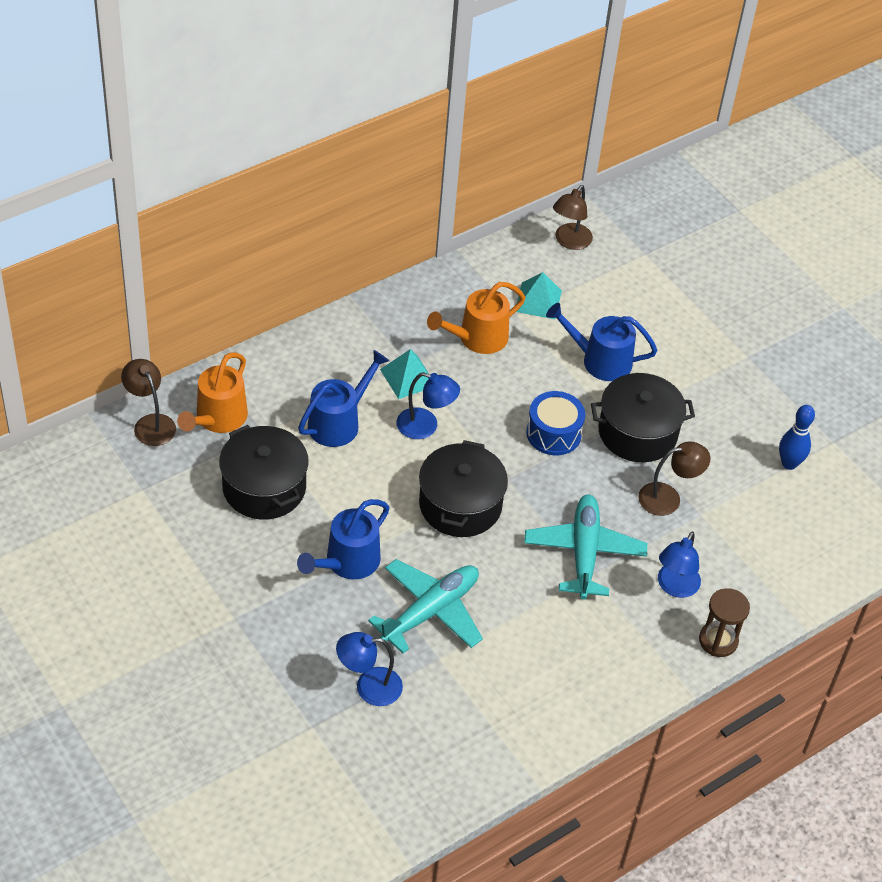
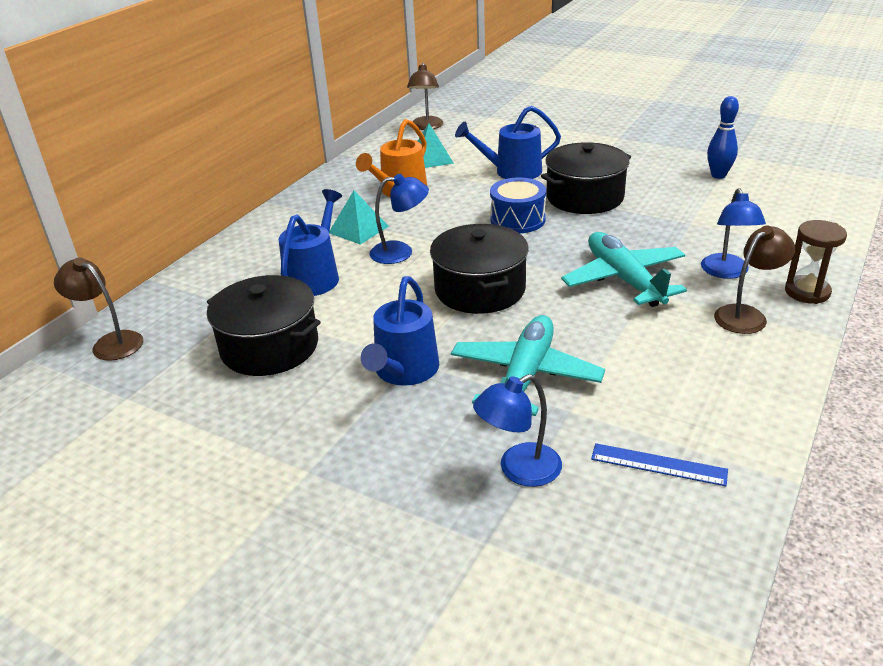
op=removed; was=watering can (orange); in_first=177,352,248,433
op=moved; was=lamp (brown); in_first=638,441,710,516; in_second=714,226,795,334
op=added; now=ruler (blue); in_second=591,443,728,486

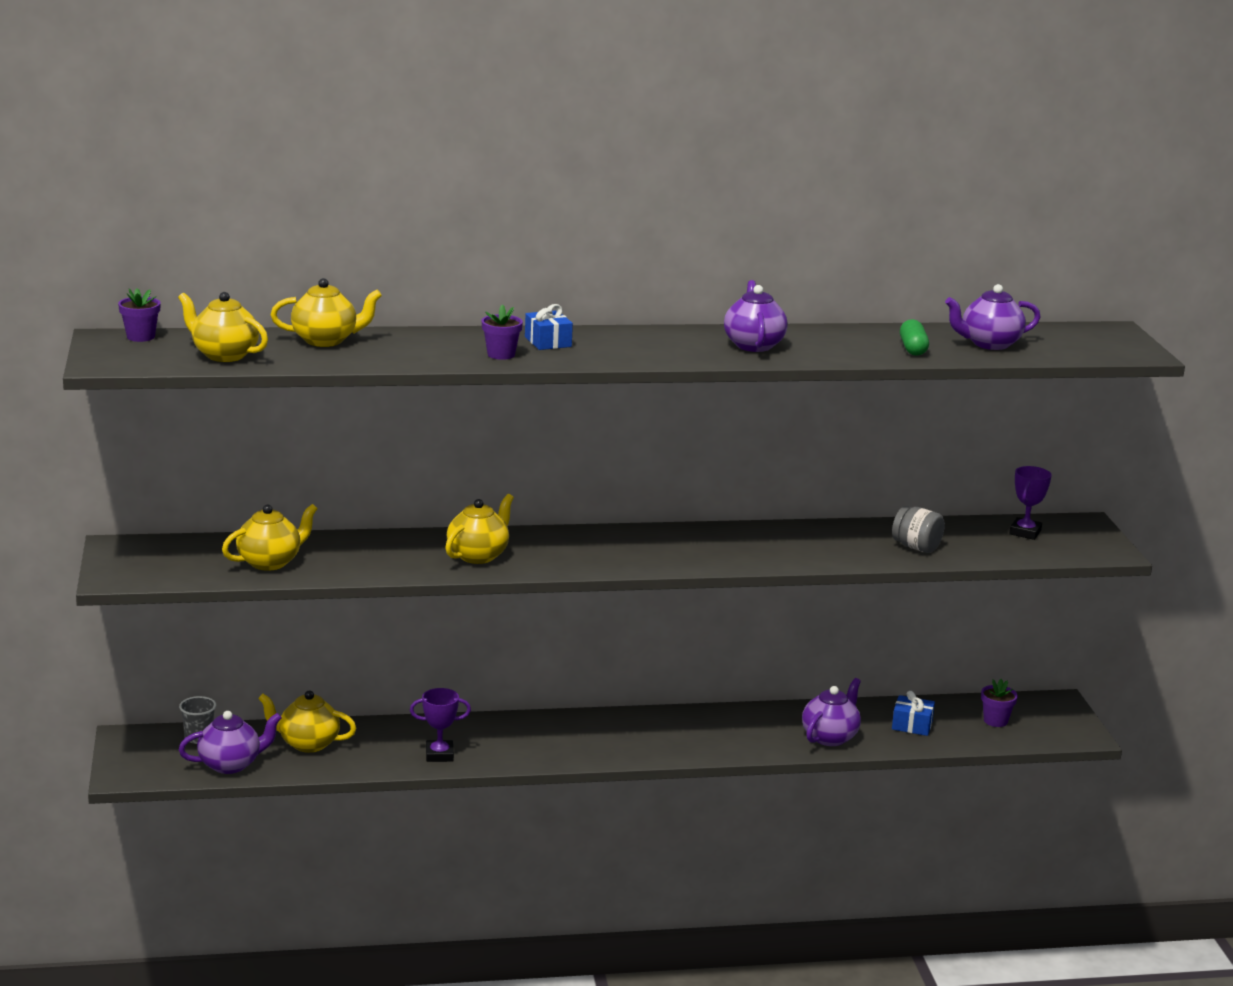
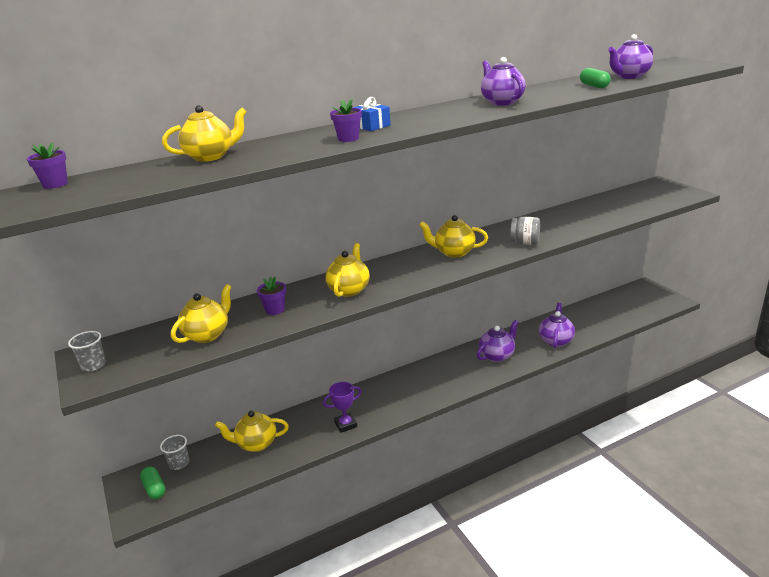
op=moved; was=teapot (yellow); in_first=178,292,268,362; in_second=419,215,488,258
op=moved; was=teapot (purple); in_first=179,711,282,774; in_second=477,320,519,362
op=moved; was=jar (grey); in_first=892,506,945,553; in_second=510,217,540,245
op=removed; was=gift (blue); in_first=892,691,935,736
op=moved; was=flower pot (purple); in_first=981,679,1018,727; in_second=257,276,286,315
op=removed; was=trophy (purple); in_first=1009,466,1052,540
op=added; now=cup (grey); in_second=68,331,106,371
op=added; now=capsule (green); in_second=140,466,165,499

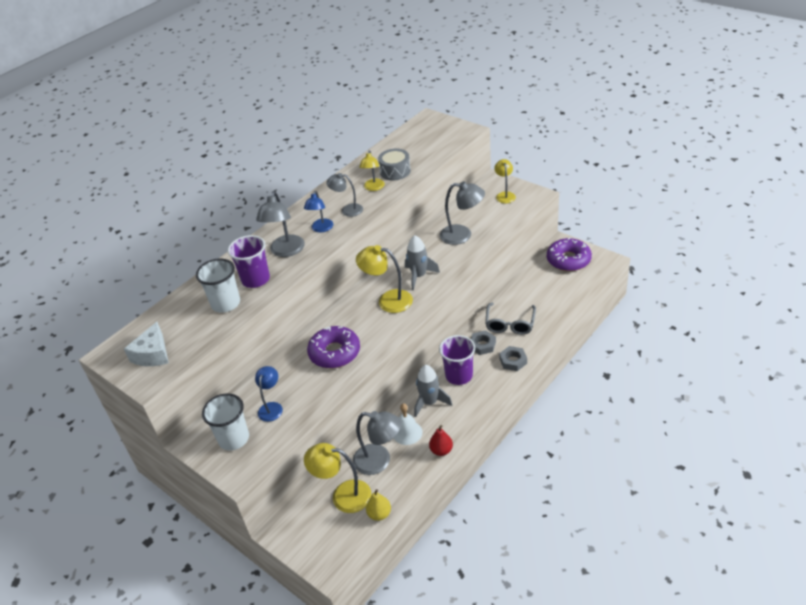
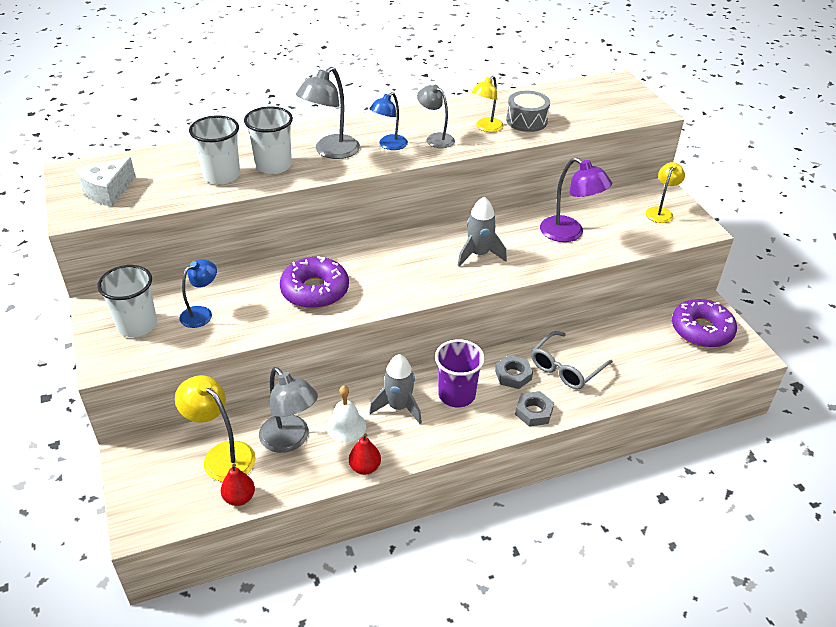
op=recoloured; was=cup (purple); now=cup (white); in_first=228,235,270,288; in_second=244,106,293,174
op=removed; was=lamp (yellow); in_first=356,245,413,313
op=recoloured; was=pear (yellow); now=pear (red); in_first=366,489,391,521; in_second=221,464,255,506
op=recoloured; was=lamp (grey); now=lamp (purple); in_first=440,181,485,245; in_second=540,157,612,242

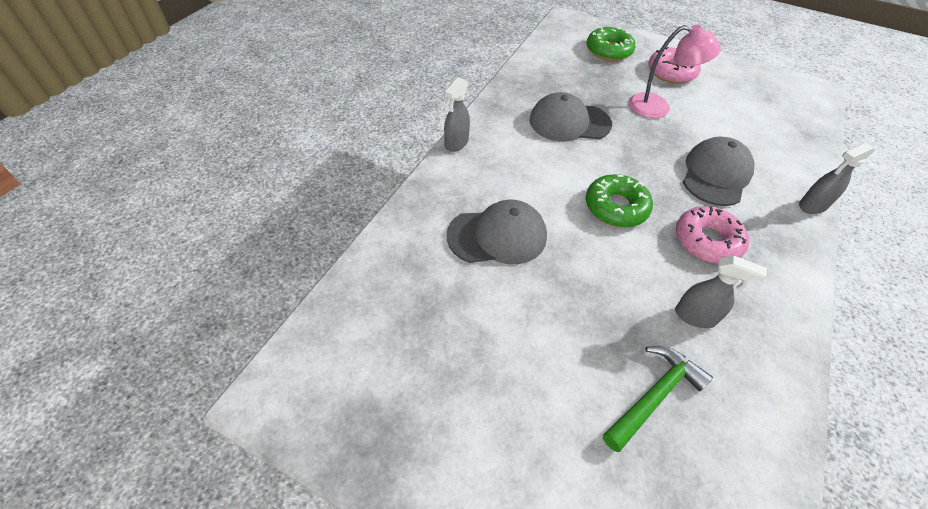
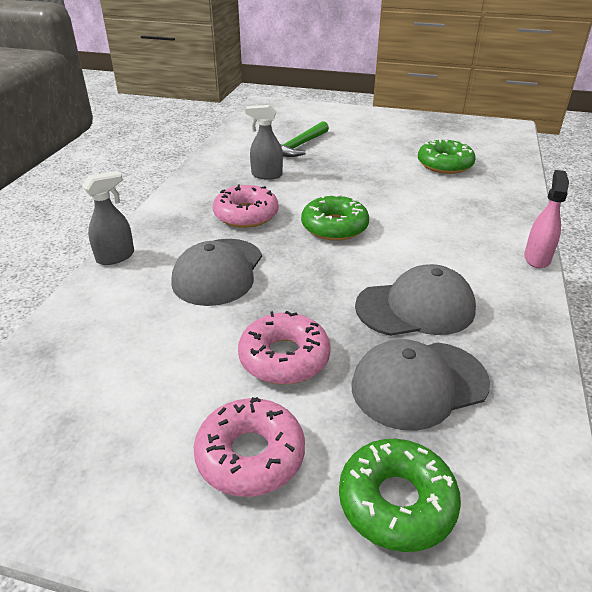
op=recoloured; was=spray bottle (grey); now=spray bottle (pink); in_first=444,77,470,152; in_second=524,170,569,268
op=moved; was=cap (grey); in_first=447,200,547,264; in_second=351,339,490,431
op=replaced; was=lamp (pink); now=donut (pink); in_first=629,24,721,118; in_second=238,311,331,384
op=added; now=donut (green); in_second=418,138,476,174

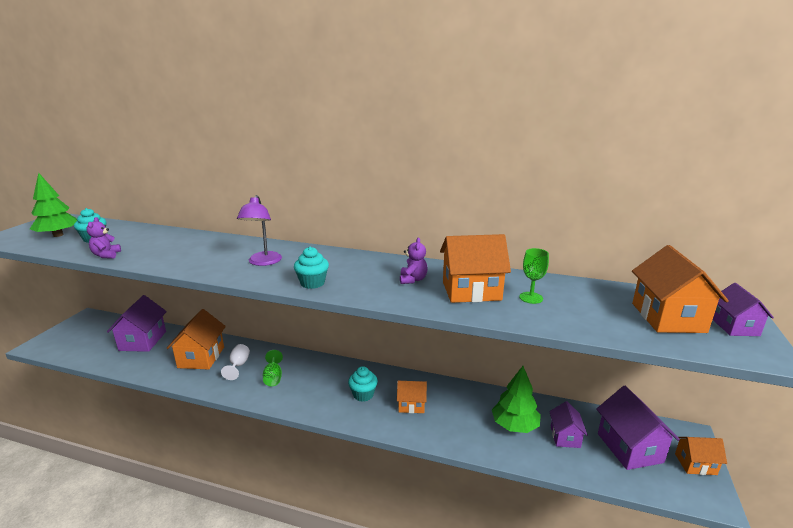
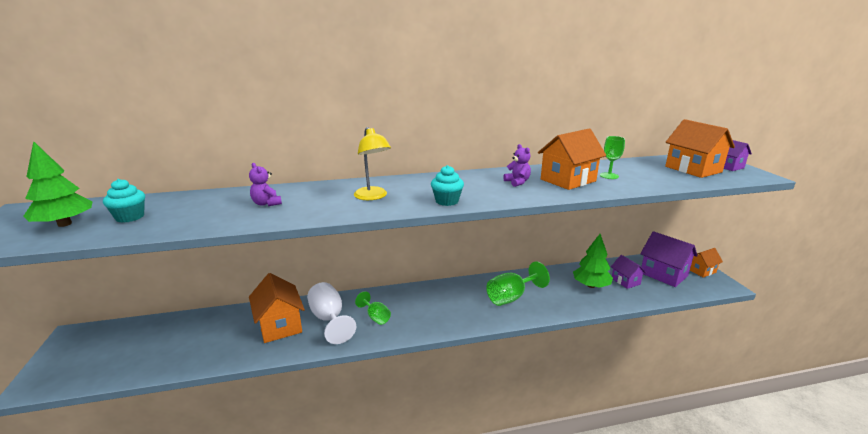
op=moved; was=teddy bear (purple); in_first=86,217,121,259; in_second=249,163,282,206
op=removed; was=house (purple); in_first=107,295,167,352
op=resized; was=goblet (white); in_first=221,344,250,380; in_second=307,282,356,344; ratio=1.67
op=recoloured; was=lamp (purple); now=lamp (yellow); in_first=237,195,282,266; in_second=354,127,391,200
op=removed; was=cupcake (turquoise); in_first=348,366,378,402
op=replaced; was=house (orange); now=goblet (green); in_first=397,381,427,413; in_second=486,261,550,306

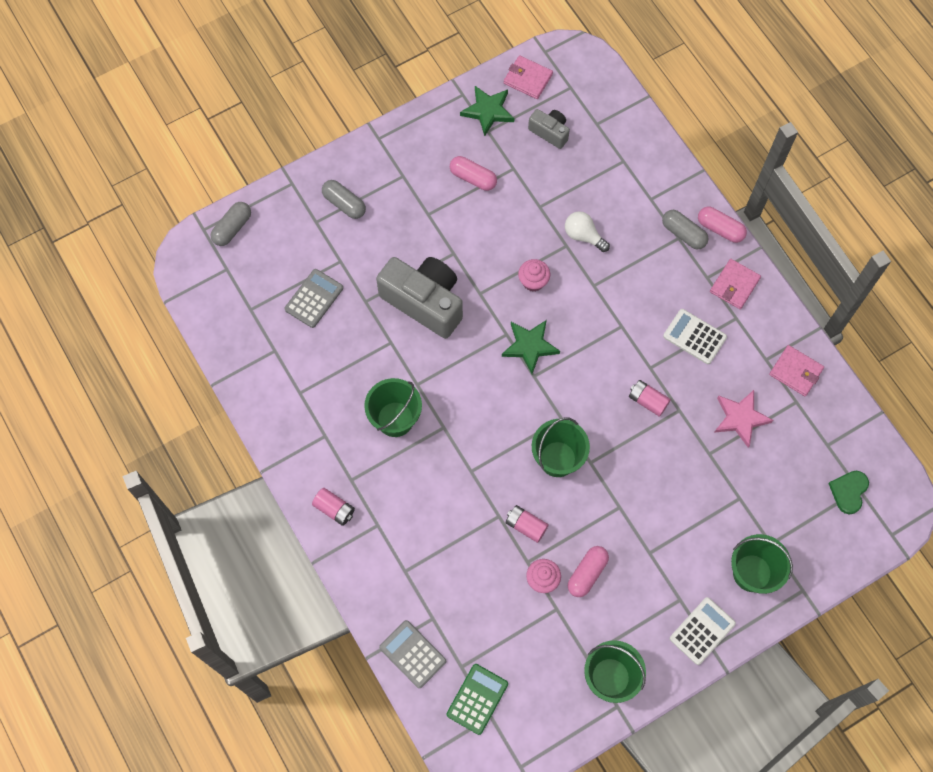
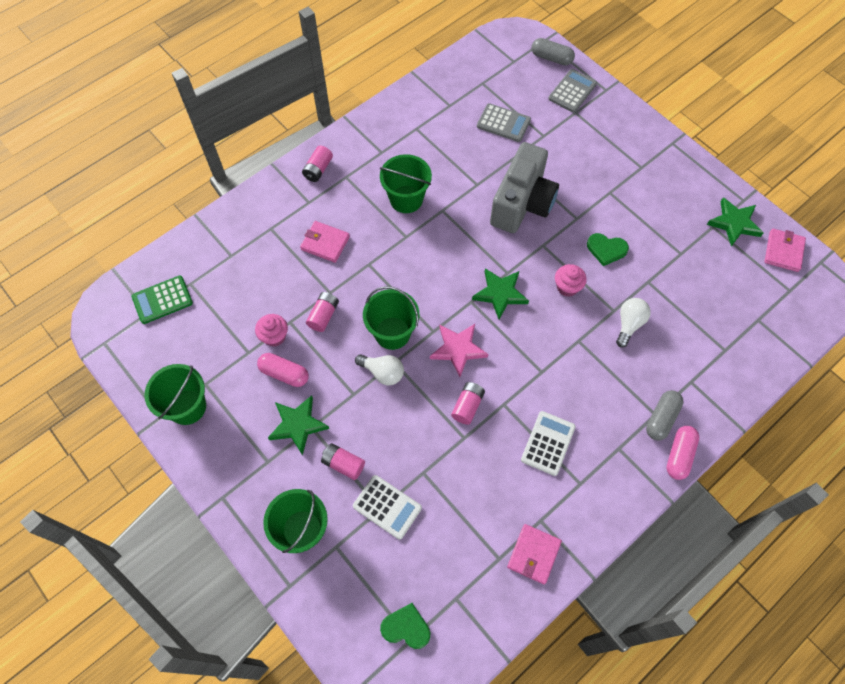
op=removed; was=capsule (grey); in_first=322,180,366,219
op=moved; was=calculator (grey); in_first=379,620,446,688; in_second=548,69,597,113
op=turned; was=calculator (green); in_first=447,664,508,735; in_second=132,276,193,324; clockwise=135
op=removed; was=capsule (pink); in_first=450,156,497,191
op=removed; was=camera (grey); in_first=528,109,570,149
op=moved; was=calculator (white); in_first=670,597,736,665; in_second=353,475,422,540
op=moved; was=wallet (pink); in_first=710,259,761,309; in_second=300,221,350,263
op=moved; was=star (pink); in_first=714,390,773,448; in_second=430,324,488,377
op=added; now=star (green); in_second=268,395,329,456
op=added; now=battery (pink); in_second=321,443,365,480
op=added; now=light bulb (white); in_second=355,354,404,385
op=added; now=heart (green); in_second=587,233,629,266

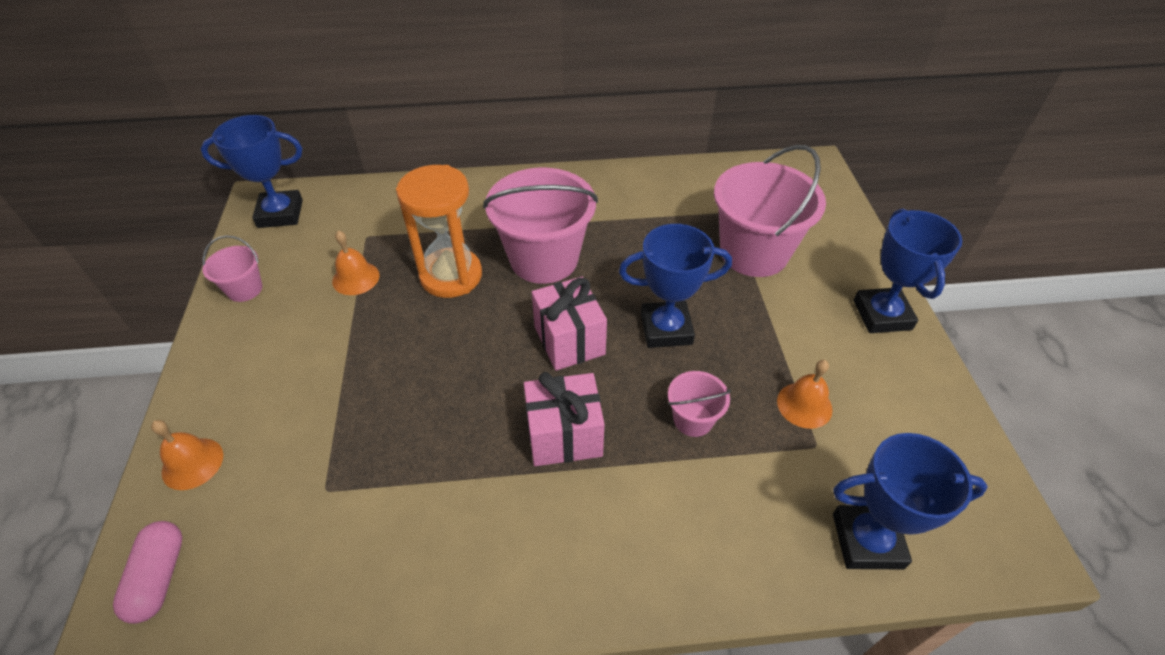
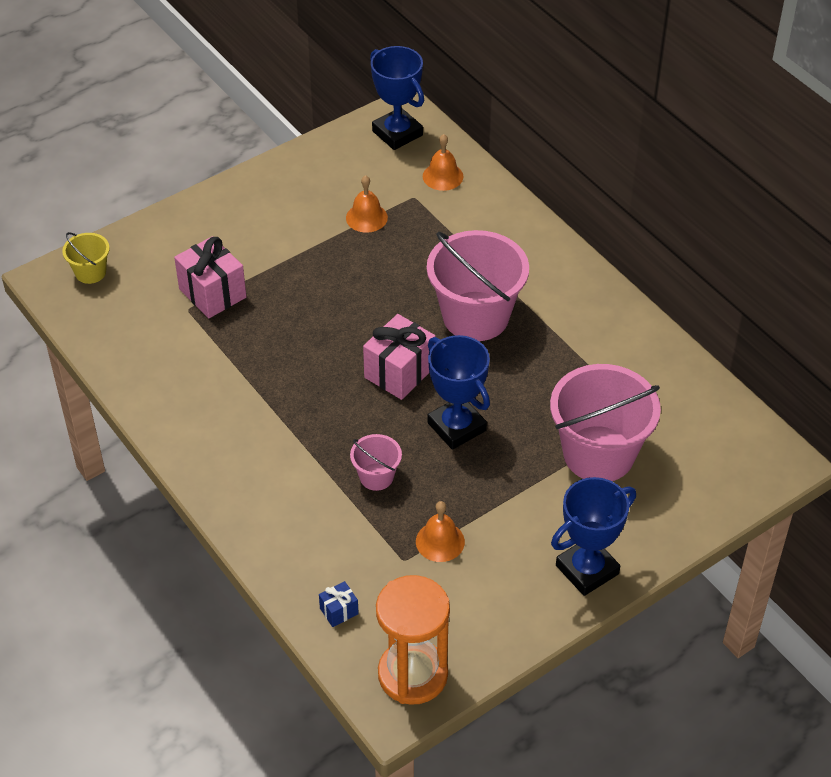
op=replaced; was=capsule (pink); now=bucket (yellow); in_first=113,521,182,624; in_second=62,232,110,284
op=moved; was=bell (orange); in_first=151,420,223,490; in_second=423,134,464,191
op=removed; was=bucket (pink); in_first=202,235,262,302
op=moved; was=hourglass (orange); in_first=396,165,482,298; in_second=376,575,450,705
op=moved; was=gift (pink); in_first=524,372,605,466; in_second=174,236,246,318
op=replaced; was=trophy (blue); now=gift (blue); in_first=833,433,988,569; in_second=319,581,359,627

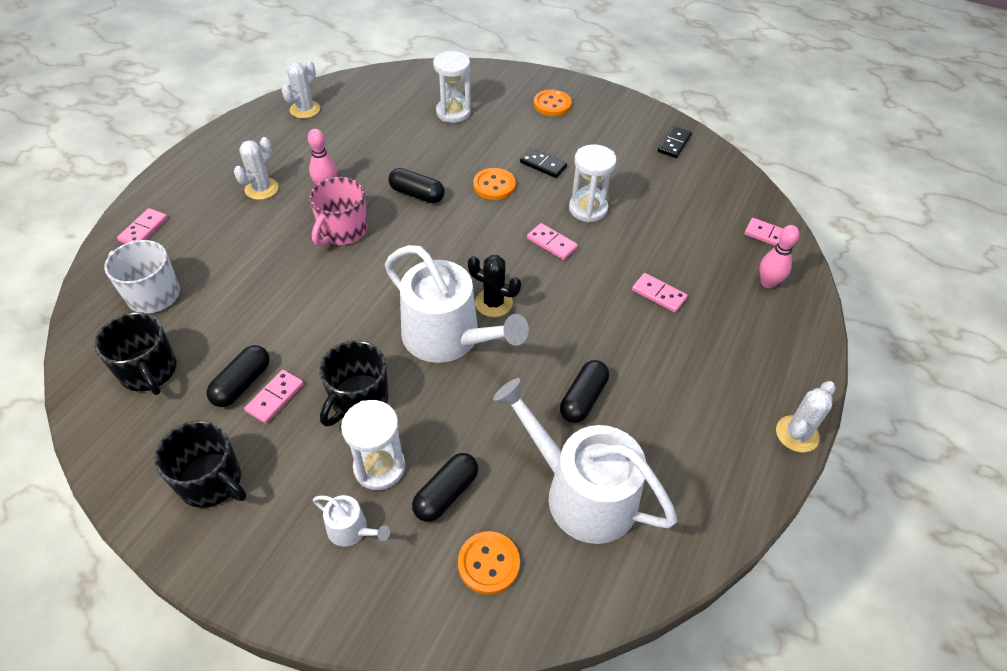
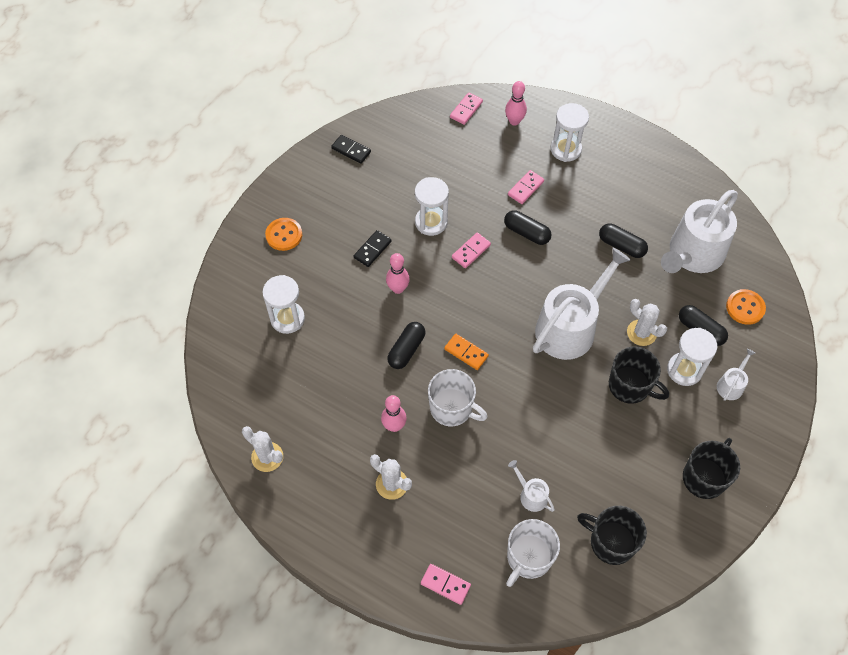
op=turned; was=mug (black); in_first=94,312,176,395; in_second=577,506,647,565; clockwise=-120
op=moved; was=capsule (black); in_first=207,345,270,407; in_second=504,210,551,245
op=removed; was=domino (pink); in_first=244,370,304,424
op=recoloured; was=mug (pink); now=mug (white); in_first=309,177,367,246; in_second=428,369,487,426
op=removed; was=cactus (black); in_first=468,255,521,317
op=replaced; was=button (orange); now=bowling pin (pink); in_first=473,168,516,200; in_second=386,253,410,294
op=moved; was=cactus (white); in_first=776,381,836,453; in_second=627,299,667,346
op=added; now=domino (orange); in_second=444,334,489,370
op=added; now=watering can (white); in_second=508,460,555,512
op=added; now=hourglass (white); in_second=551,103,589,162

